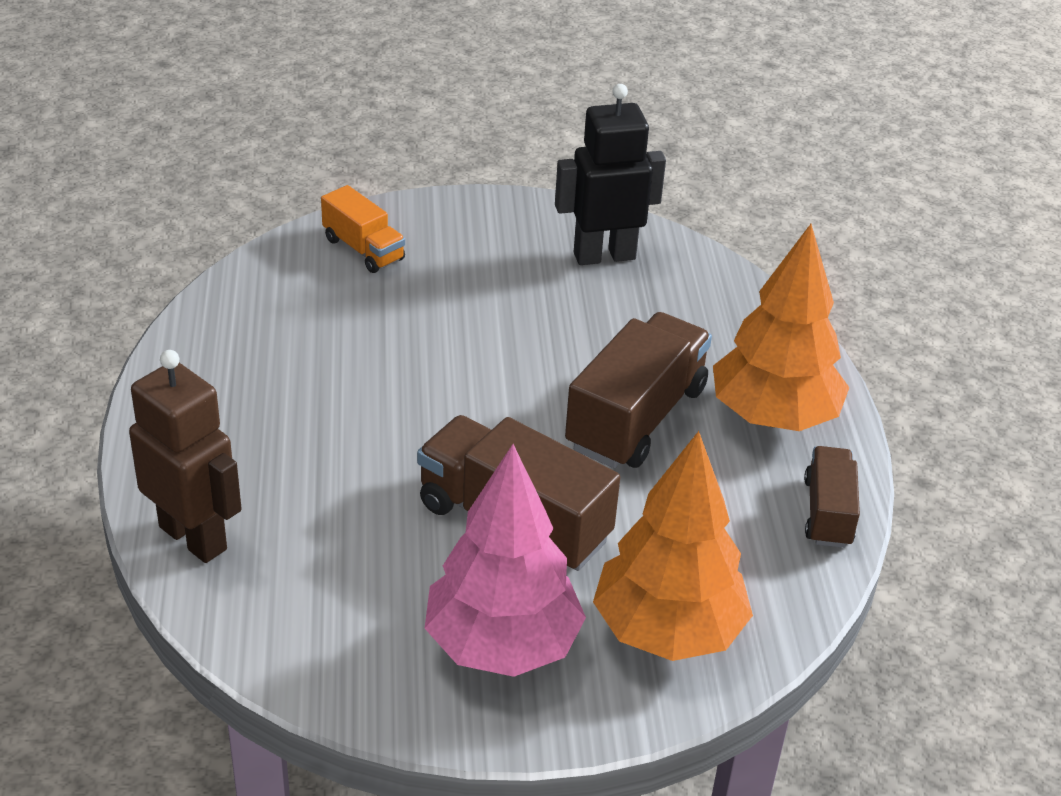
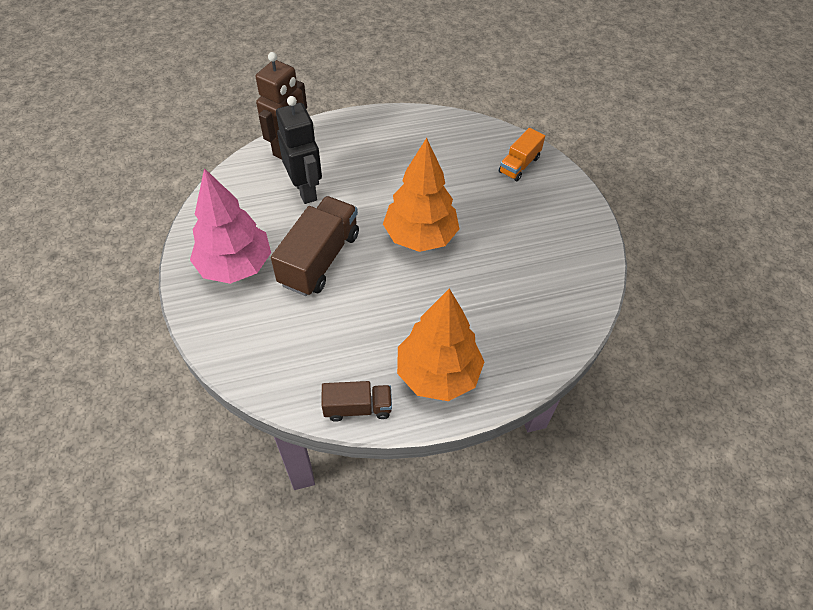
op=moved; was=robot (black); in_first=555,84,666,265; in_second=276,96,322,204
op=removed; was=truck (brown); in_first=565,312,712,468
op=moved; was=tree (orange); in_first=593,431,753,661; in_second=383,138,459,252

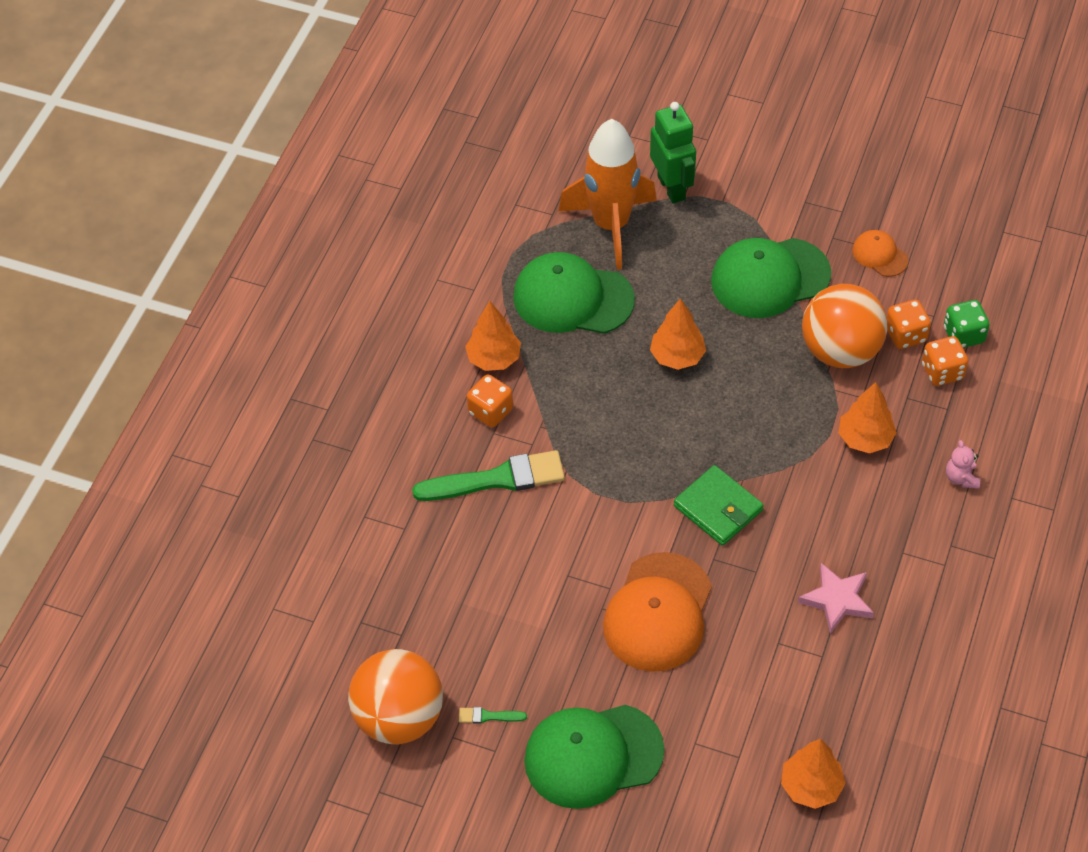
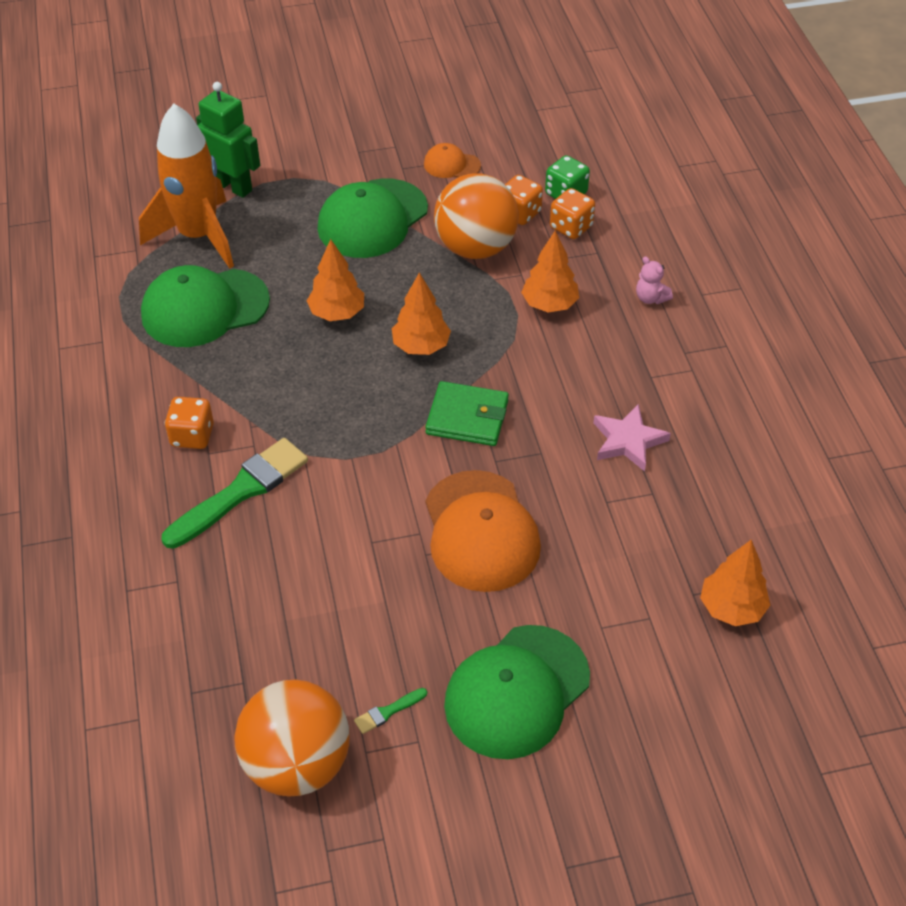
op=moved; was=tree (orange); in_first=465,301,521,371; in_second=392,272,451,355

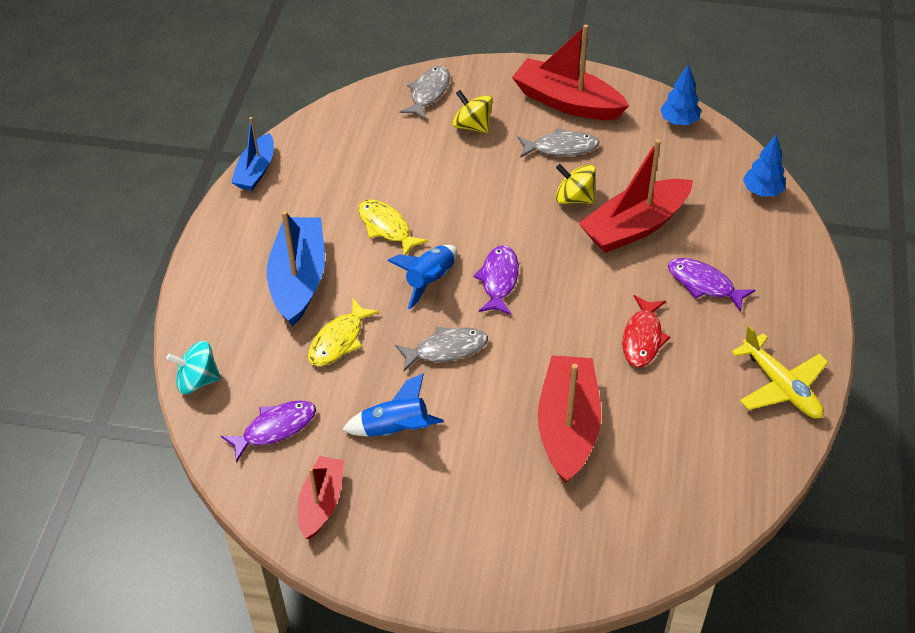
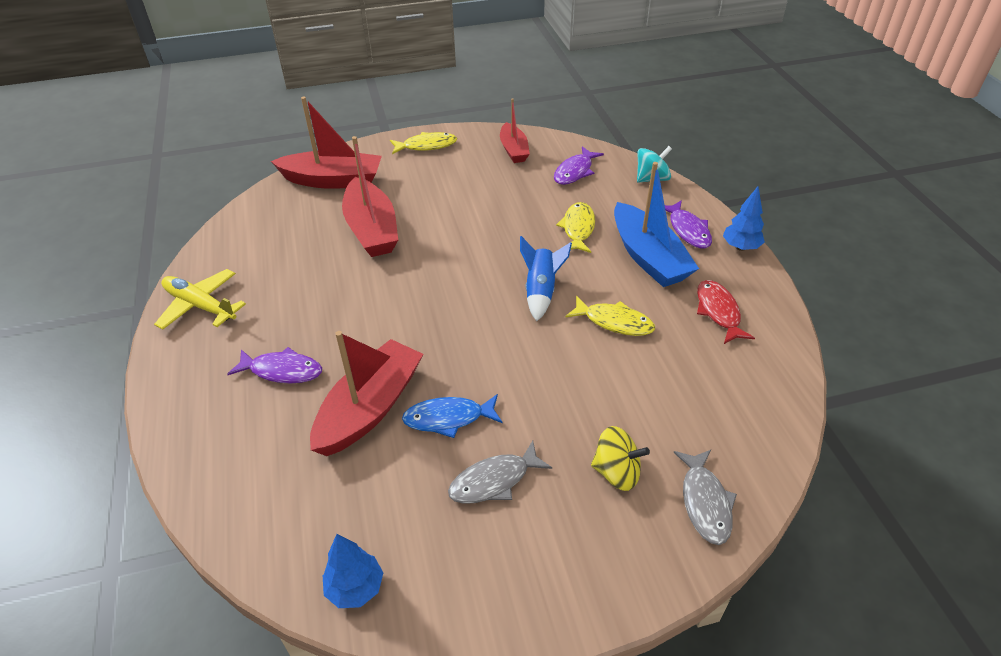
op=removed; was=boat (blue); in_first=231,117,274,191
op=removed; was=rocket (blue); in_first=342,373,444,437
op=removed; was=fish (grey); in_first=395,326,488,371
op=moved; was=fish (purple); in_first=473,245,519,315; in_second=665,200,712,248
op=moved; was=boat (red); in_first=512,24,629,120; in_second=271,97,382,189
op=replaced; was=spinning top (yellow); now=fish (blue); in_first=556,164,596,204; in_second=402,394,503,438
op=moved; was=fish (red); in_first=622,295,670,367; in_second=697,280,755,344
op=moved; was=tree (blue); in_first=743,134,786,196; in_second=723,187,765,251
op=added; now=fish (yellow); in_second=390,132,457,154

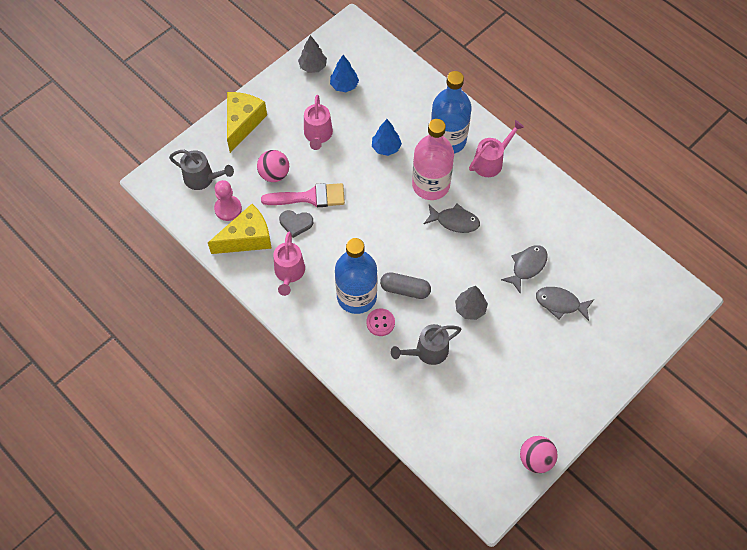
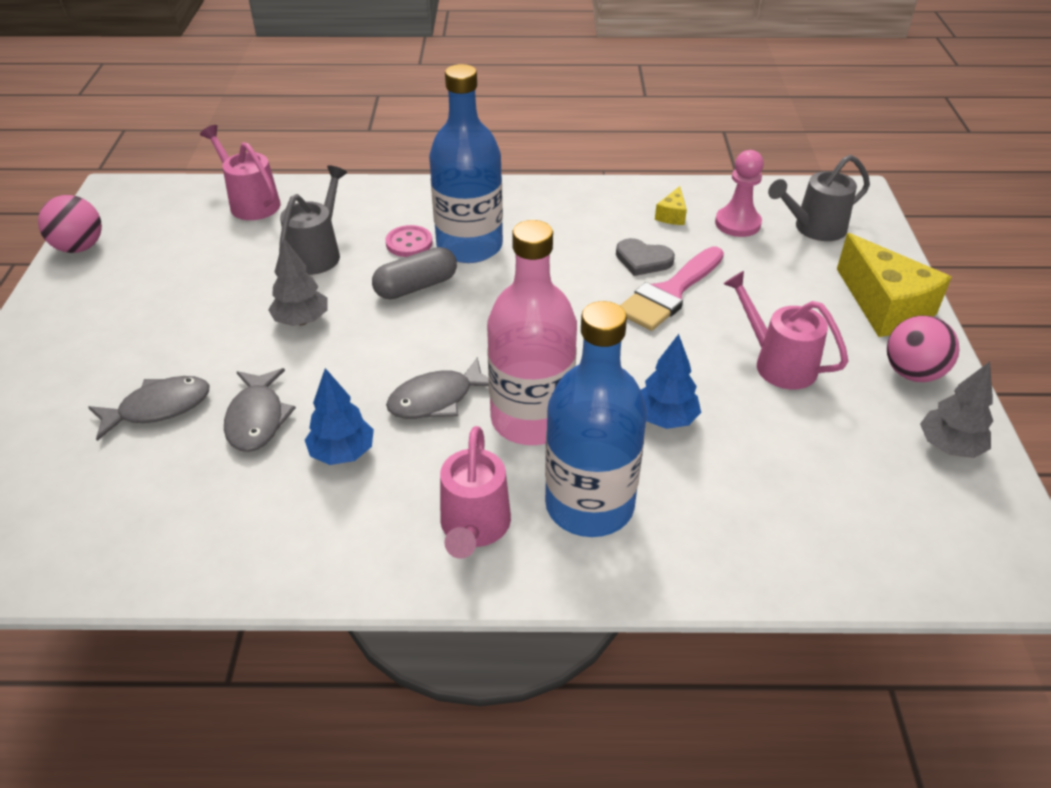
op=resized; was=cheese (yellow); in_first=208,204,272,254; in_second=655,186,687,225; ratio=0.44
op=moved; was=ball (pink); in_first=257,150,289,182; in_second=887,316,960,382
op=moved; was=watering can (pink); in_first=273,232,305,296; in_second=200,125,281,220
op=turned; was=heart (grey); in_first=279,210,313,238; in_second=616,238,675,276; clockwise=-120
op=moved; was=tree (blue); in_first=330,55,359,92; in_second=305,368,374,465

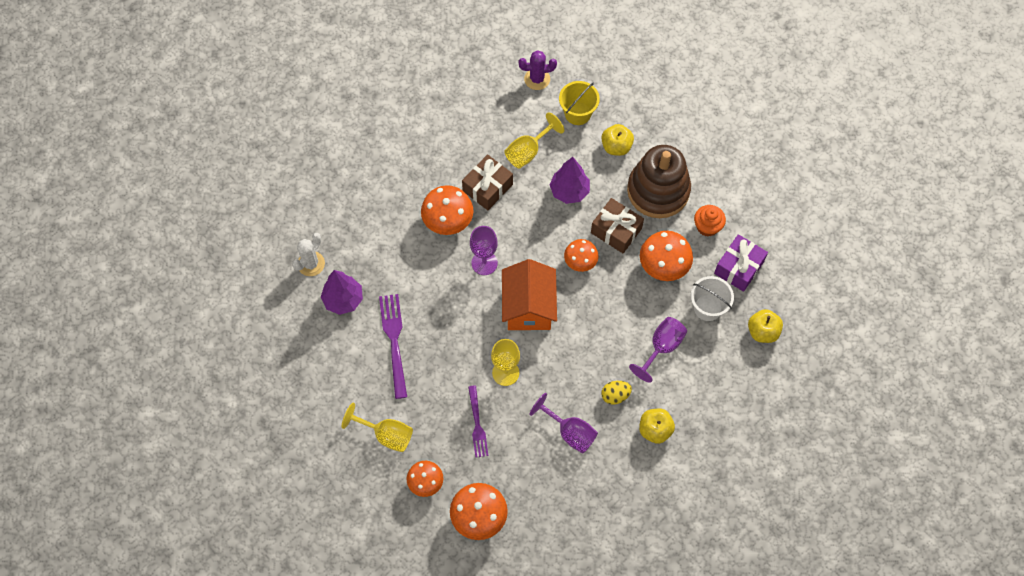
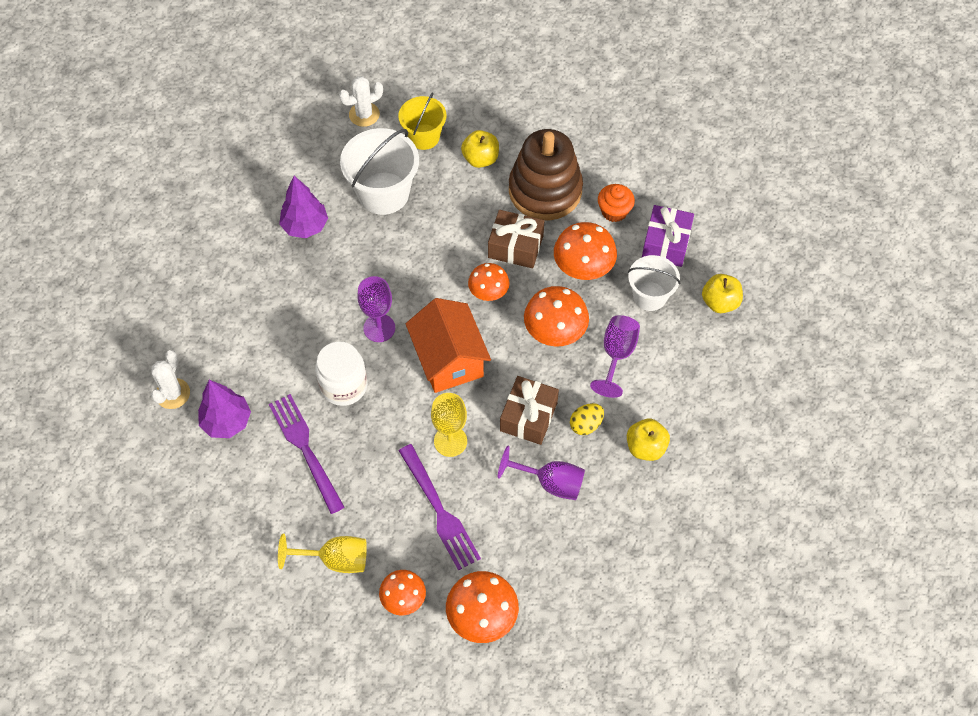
op=moved; was=mushroom (orange); in_first=421,185,474,235; in_second=524,286,589,346
op=moved; was=gift (brown); in_first=462,154,513,210; in_second=500,376,559,445
op=resized; was=fork (purple); in_first=468,386,489,458; in_second=399,444,481,571; ratio=1.54
op=replaced; was=goblet (yellow); now=bucket (white); in_first=504,112,564,169; in_second=340,128,419,215
op=recoloured; was=cactus (purple); now=cactus (white); in_first=519,50,557,90; in_second=339,76,383,127
op=moved; was=tree (purple); in_first=550,157,590,204; in_second=279,176,328,238
op=added; now=jar (white); in_second=315,342,367,406

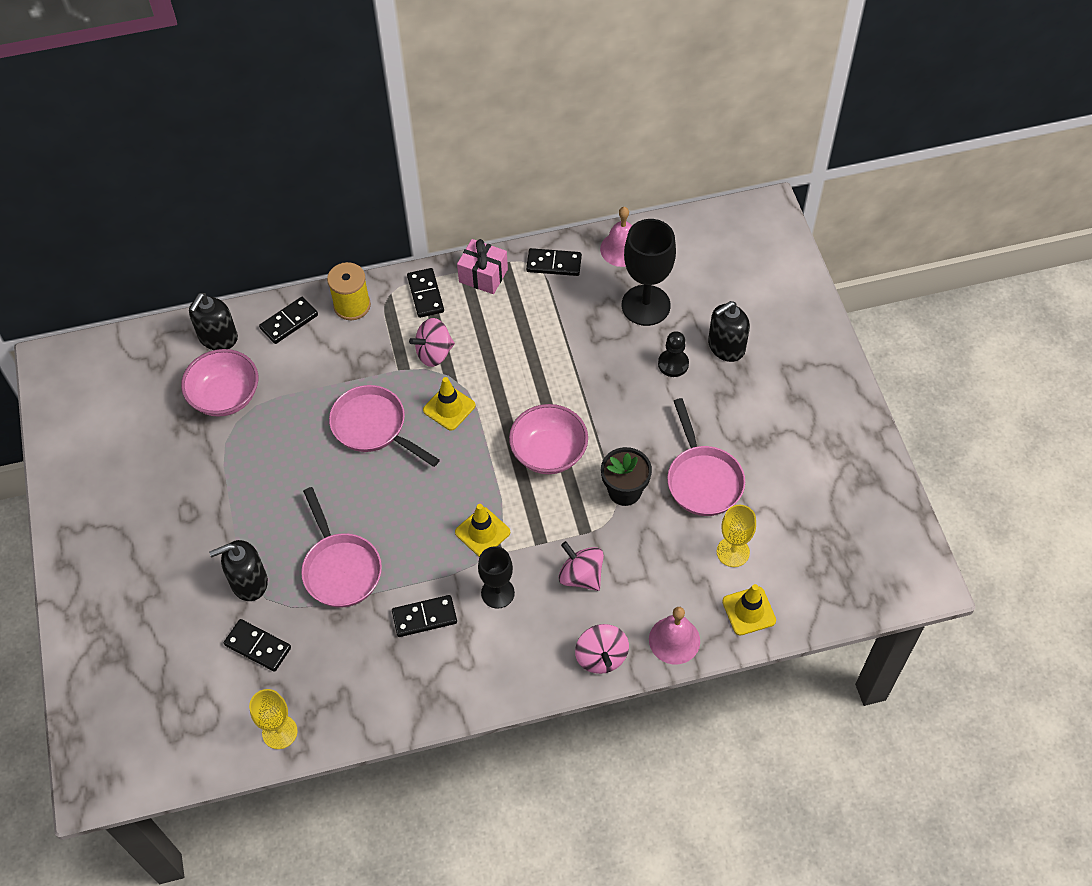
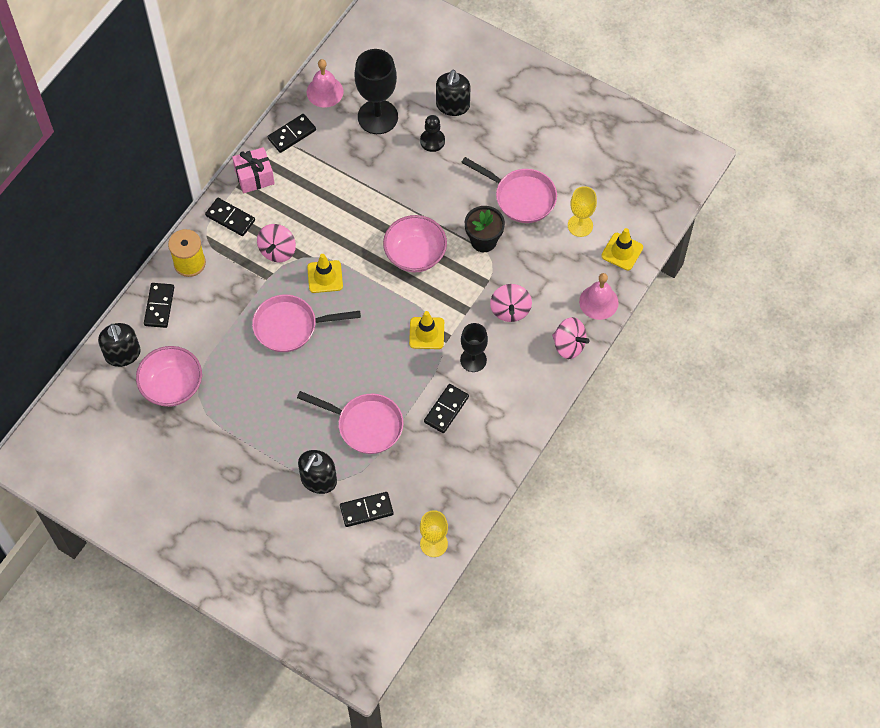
op=turned; was=spinning top (pink); in_first=559,541,604,591; in_second=490,284,532,322; clockwise=-90

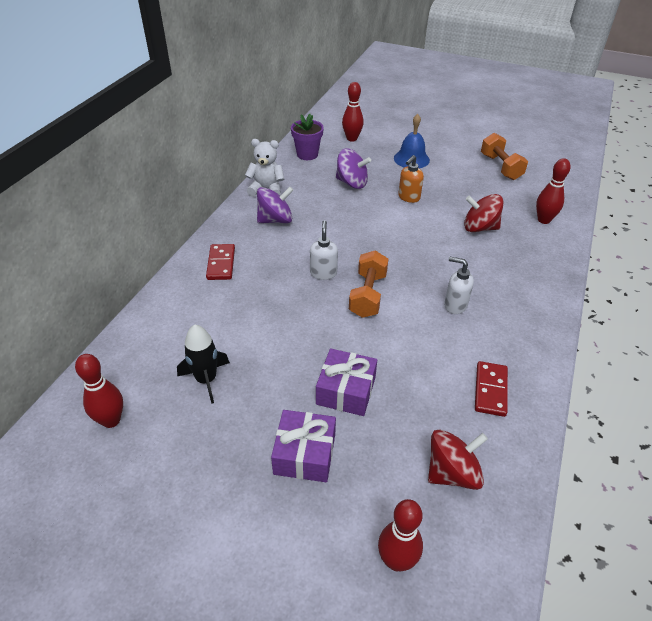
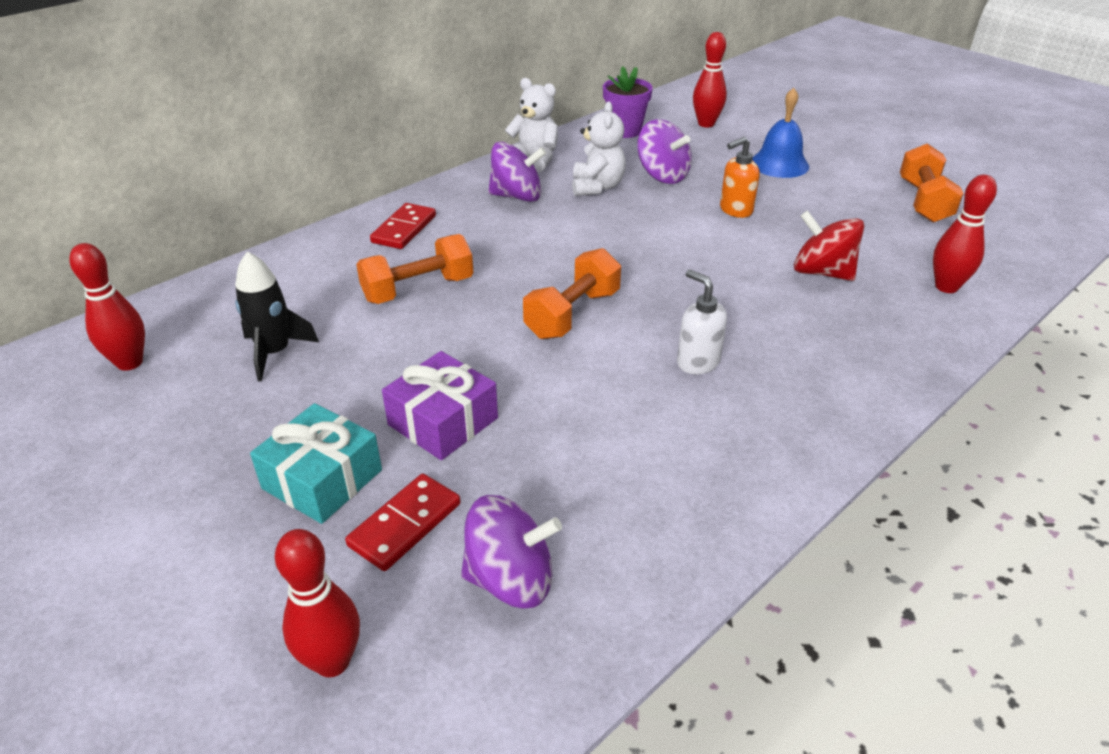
op=recoloured; was=gift (purple); now=gift (turquoise); in_first=271,410,336,482; in_second=250,403,382,524
op=removed; was=soap dispenser (white); in_first=310,220,338,280
op=recoloured; was=spinning top (red); now=spinning top (purple); in_first=428,429,488,490; in_second=461,495,562,608
op=moved; was=domino (red); in_first=475,361,508,417; in_second=345,474,461,571
op=added; now=dumbbell (orange); in_second=356,234,474,304
op=added; now=teddy bear (white); in_second=572,101,626,196

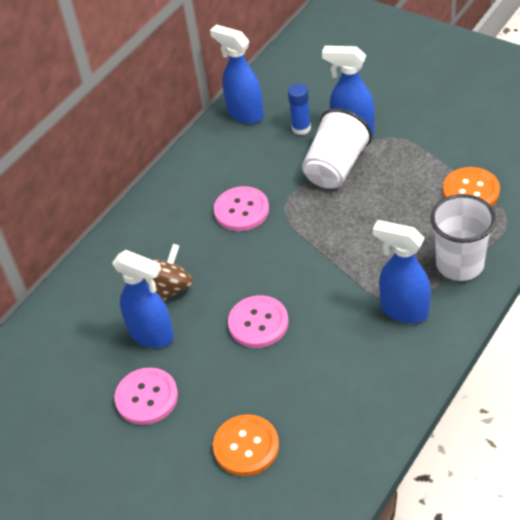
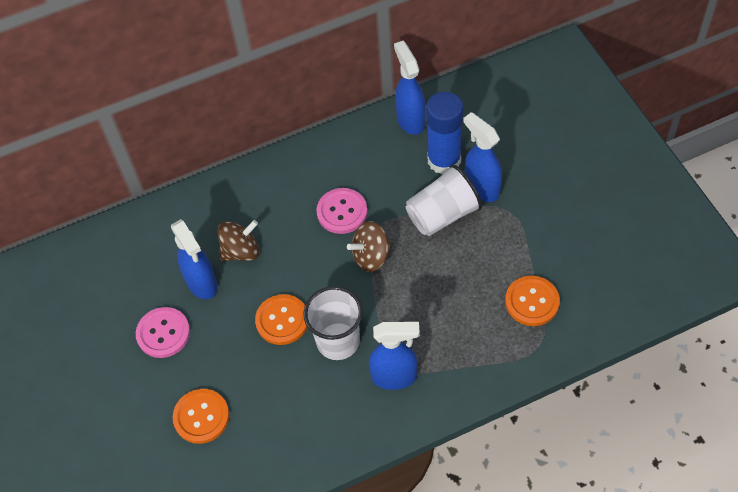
op=recoloured; was=button (pink); now=button (orange); in_first=228,295,289,348; in_second=255,294,308,345
op=resized; was=glue stick (blue); in_first=288,84,311,135; in_second=426,92,463,174; ratio=1.84
op=turned; was=spray bottle (blue); in_first=373,220,431,323; in_second=369,322,420,390; clockwise=120
op=moved; was=cup (white); in_first=430,194,496,281; in_second=303,286,363,360
op=added; now=spinning top (brown); in_second=347,221,392,272

